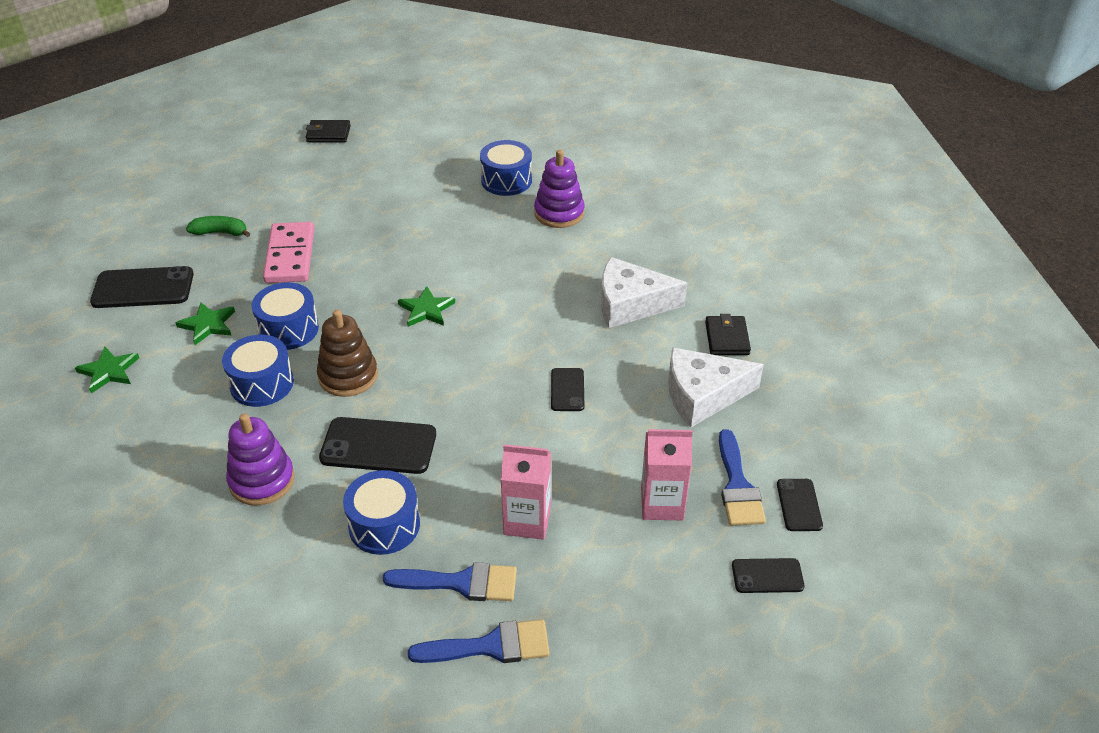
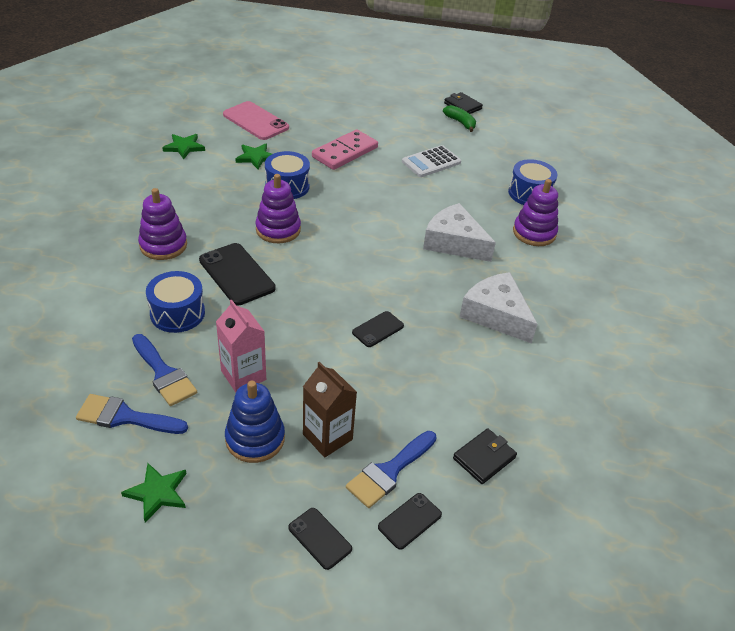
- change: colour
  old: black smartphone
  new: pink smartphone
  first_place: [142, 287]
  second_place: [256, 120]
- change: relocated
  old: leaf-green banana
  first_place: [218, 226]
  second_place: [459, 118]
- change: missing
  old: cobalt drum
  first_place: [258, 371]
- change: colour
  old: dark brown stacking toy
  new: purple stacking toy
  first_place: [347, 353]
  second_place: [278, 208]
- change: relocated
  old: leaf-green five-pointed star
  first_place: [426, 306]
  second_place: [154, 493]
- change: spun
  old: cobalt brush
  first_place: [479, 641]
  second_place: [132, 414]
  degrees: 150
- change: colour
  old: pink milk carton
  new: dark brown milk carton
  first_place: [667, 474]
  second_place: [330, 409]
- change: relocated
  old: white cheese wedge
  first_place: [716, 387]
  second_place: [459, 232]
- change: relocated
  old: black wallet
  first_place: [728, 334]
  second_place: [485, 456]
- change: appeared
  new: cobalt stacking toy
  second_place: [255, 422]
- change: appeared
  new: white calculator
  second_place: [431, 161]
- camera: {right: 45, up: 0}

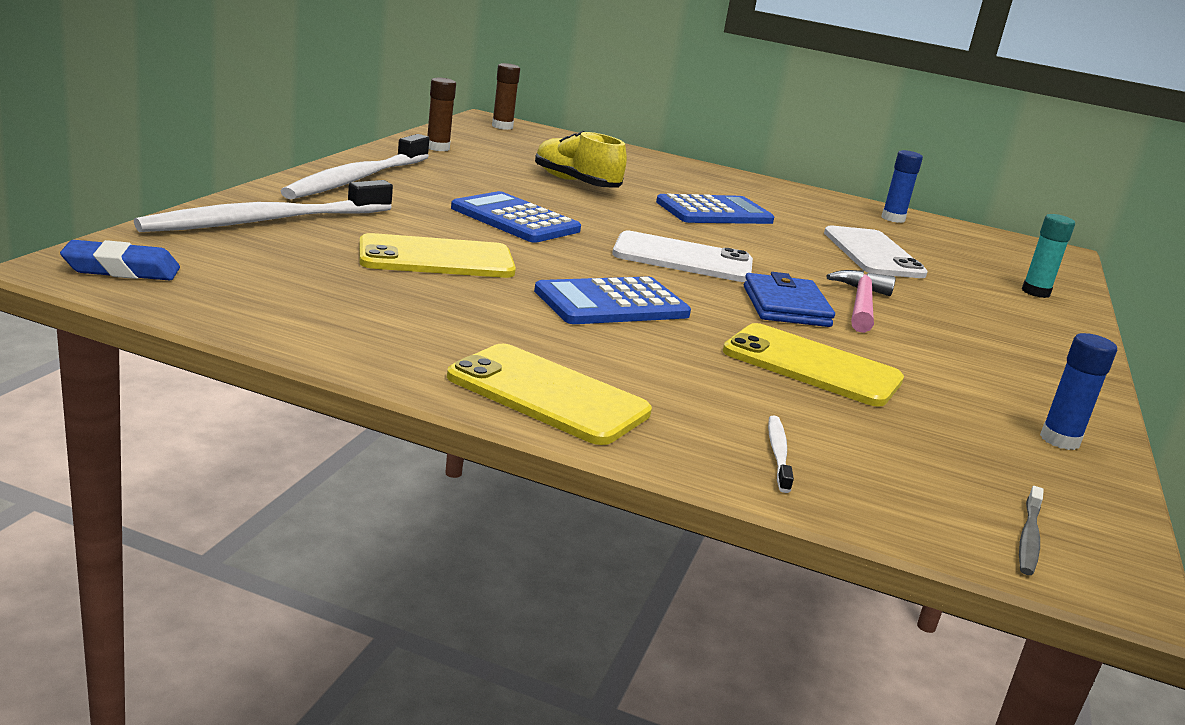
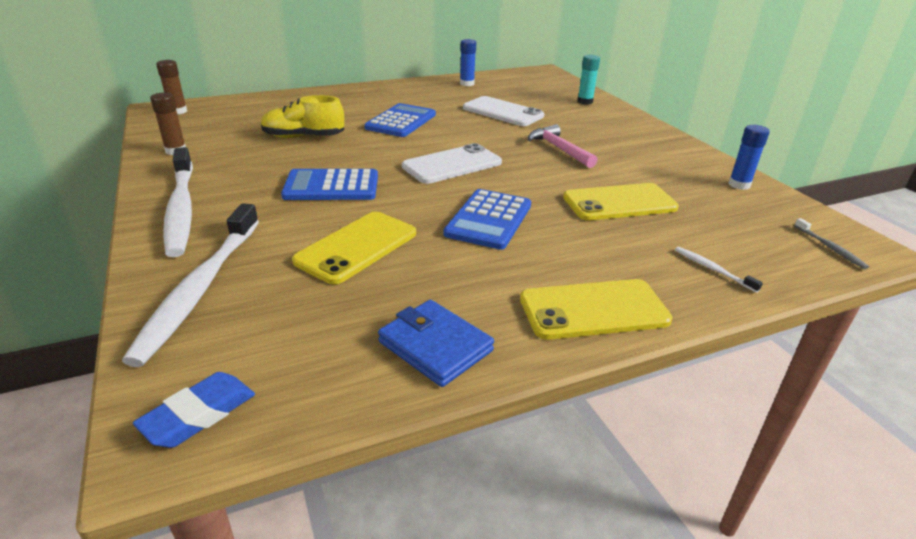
- change: relocated
  old: cobalt wallet
  first_place: [789, 299]
  second_place: [436, 343]
- camera: {right: -40, up: 10}

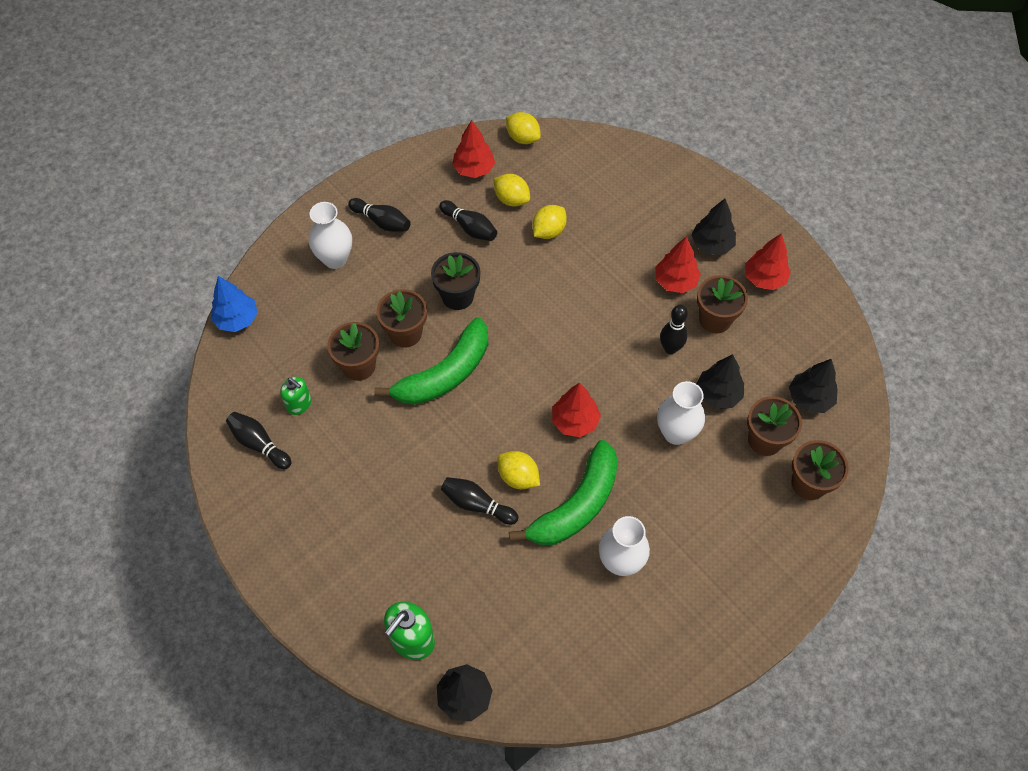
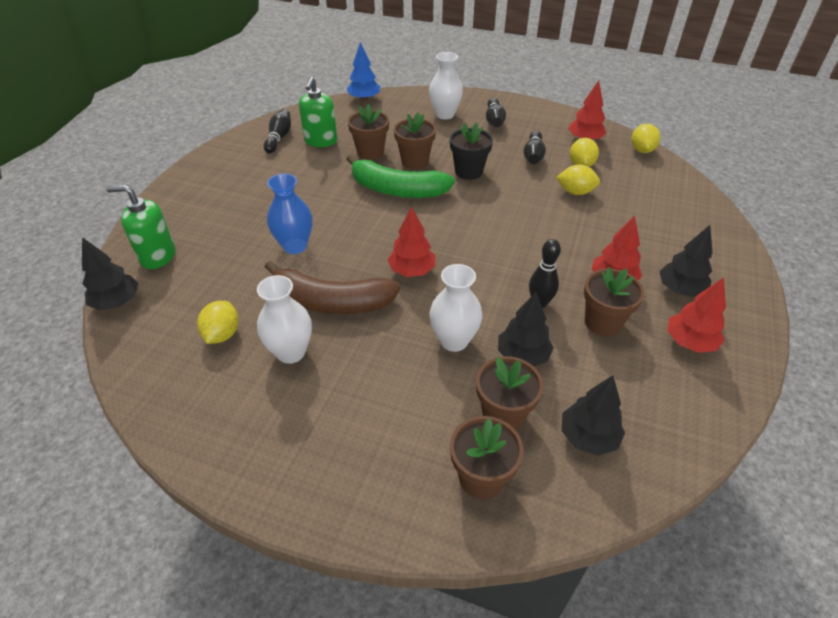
- change: size
  old: leaf-green soap pump
  first_place: [295, 396]
  second_place: [318, 112]
  factor: 1.57
- change: exchanged
  old: black tenpin
  new: cobalt tall vase
  first_place: [479, 501]
  second_place: [289, 213]
- change: relocated
  old: bright yellow lemon
  first_place: [518, 470]
  second_place: [217, 322]
- change: colour
  old: leaf-green banana
  new: dark brown banana
  first_place: [563, 492]
  second_place: [332, 287]
- camera: {right: 60, up: -15}

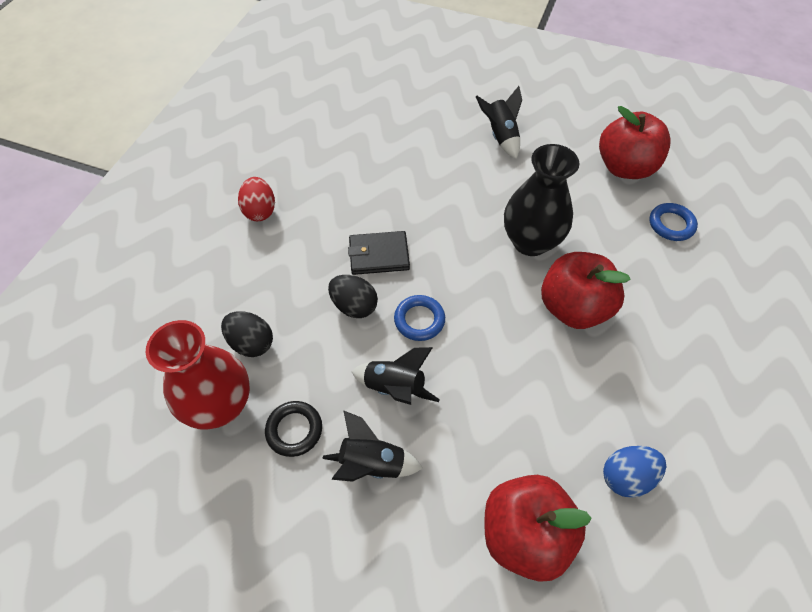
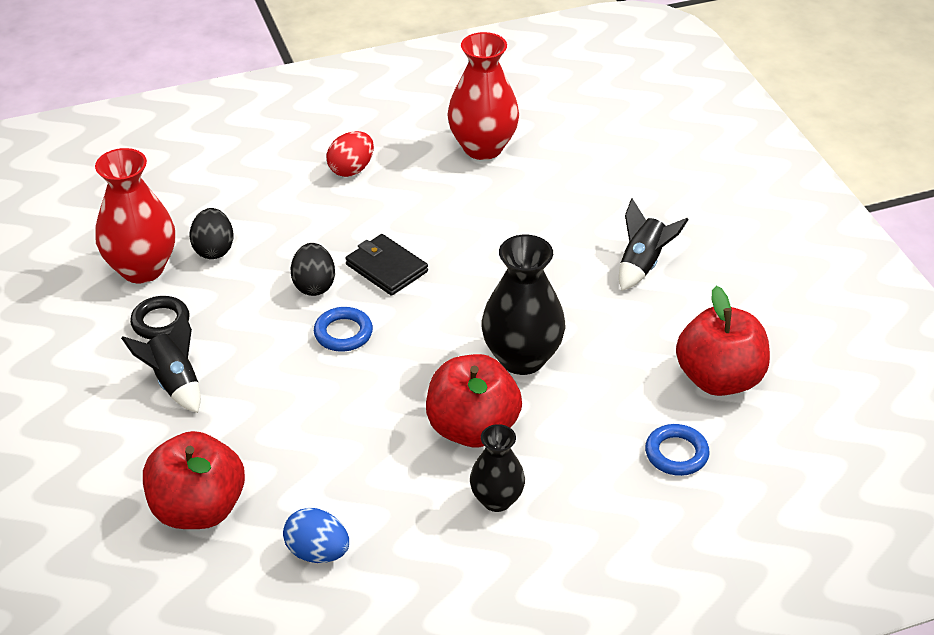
- change: missing
  old: black rocket
  first_place: [395, 376]
- change: appeared
  new: red tall vase
  second_place: [483, 96]
- change: appeared
  new: black tall vase
  second_place: [497, 468]
- camera: {right: 50, up: -15}

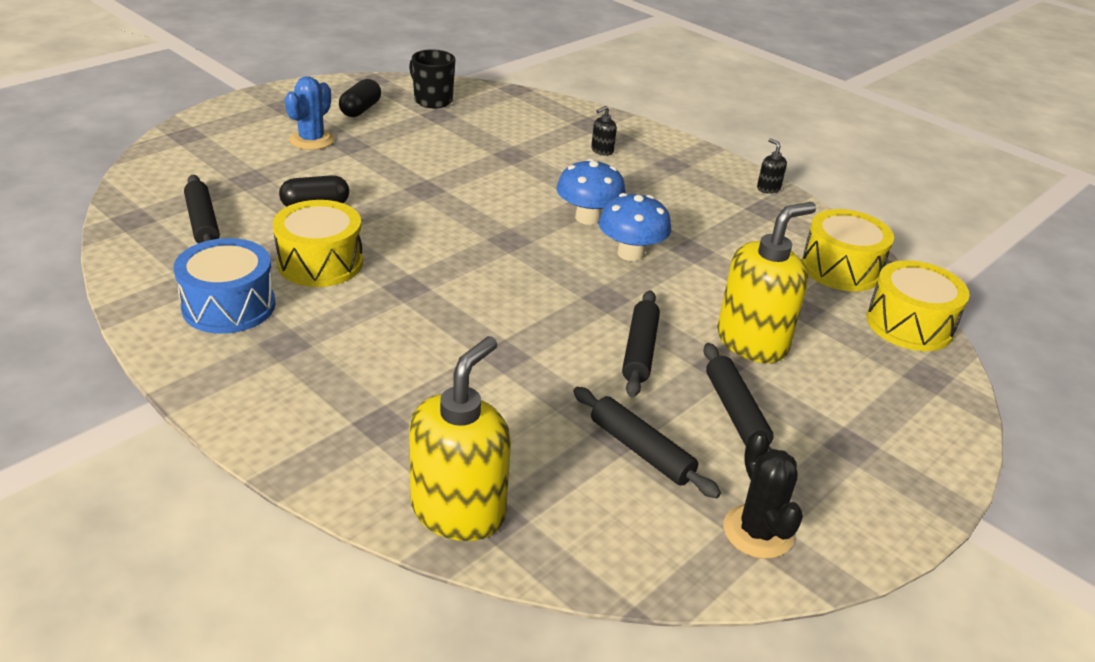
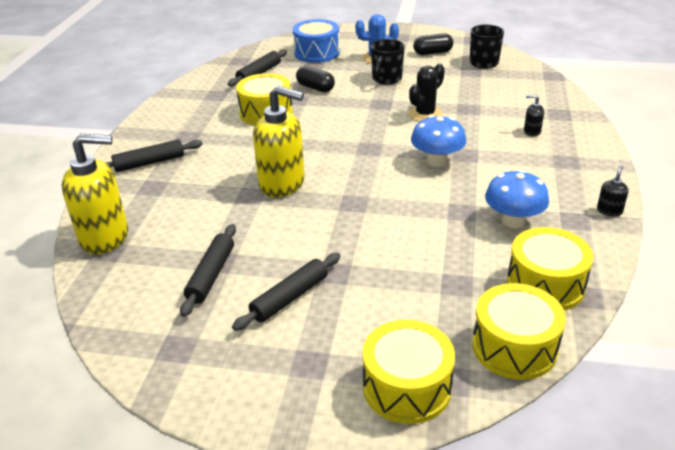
- change: relocated
  old: cobalt drum
  first_place: [224, 286]
  second_place: [316, 41]
- change: relocated
  old: cobalt toadstool
  first_place: [635, 227]
  second_place: [517, 199]
- change: relocated
  old: black pastry roller
  first_place: [641, 343]
  second_place: [154, 156]
- change: relocated
  old: bright yellow soap pump
  first_place: [766, 282]
  second_place: [279, 141]
- change: relocated
  old: black prickly plant
  first_place: [763, 494]
  second_place: [426, 92]
- change: appeared
  new: bright yellow drum
  second_place: [408, 372]
- change: appeared
  new: black coffee mug
  second_place: [388, 62]
- camera: {right: 60, up: 0}

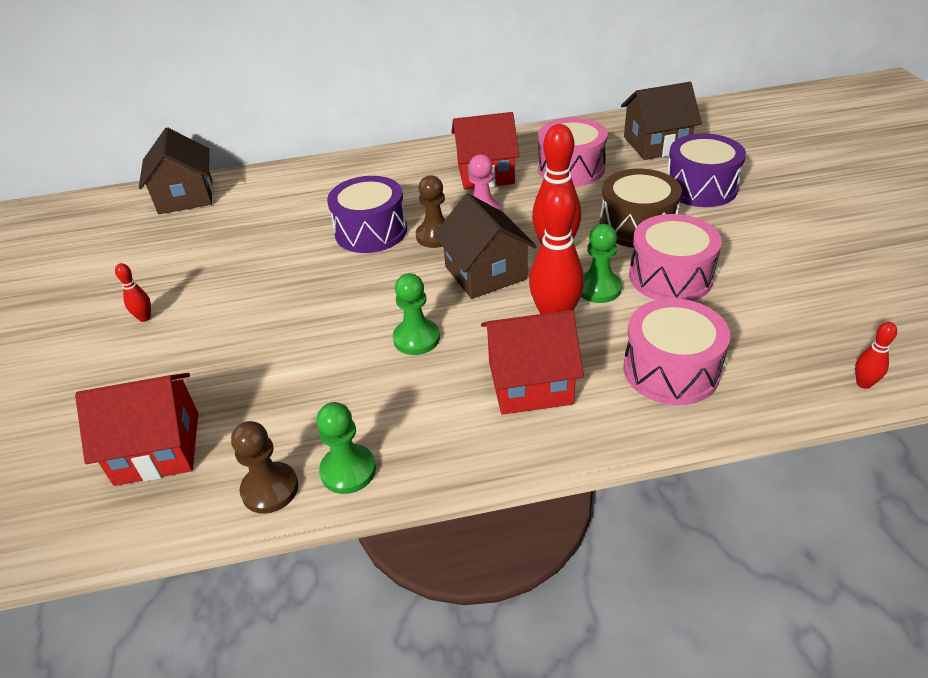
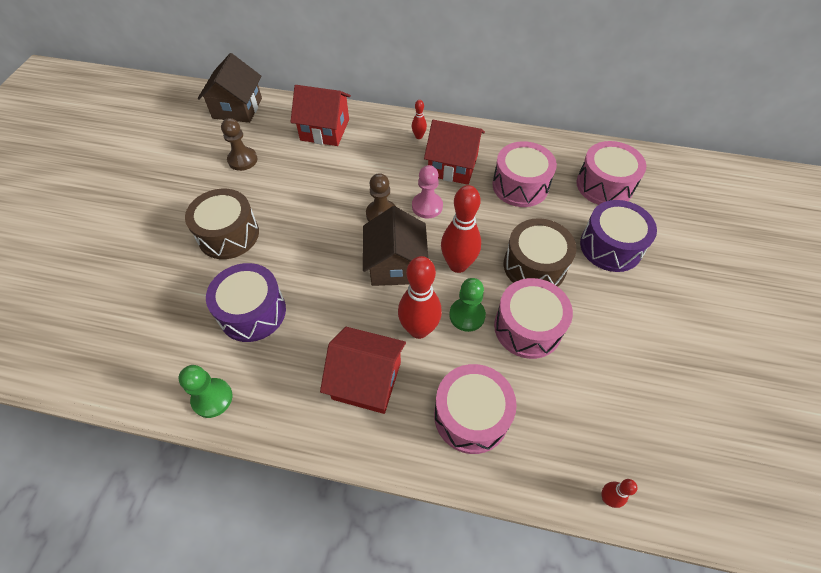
- change: relocated
  old: red house
  first_place: [136, 429]
  second_place: [321, 115]
- change: relocated
  old: red tenpin
  first_place: [133, 292]
  second_place: [419, 119]
- change: relocated
  old: dark brown game pawn
  first_place: [264, 467]
  second_place: [239, 144]
- change: relocated
  old: purple drum
  first_place: [367, 214]
  second_place: [246, 302]
- change: missing
  old: leaf-green game pawn
  first_place: [416, 314]
- change: exchanged
  old: dark brown house
  new: pink drum
  first_place: [661, 121]
  second_place: [611, 173]
- change: appeared
  new: dark brown drum
  second_place: [222, 224]
- camera: {right: 20, up: 15}

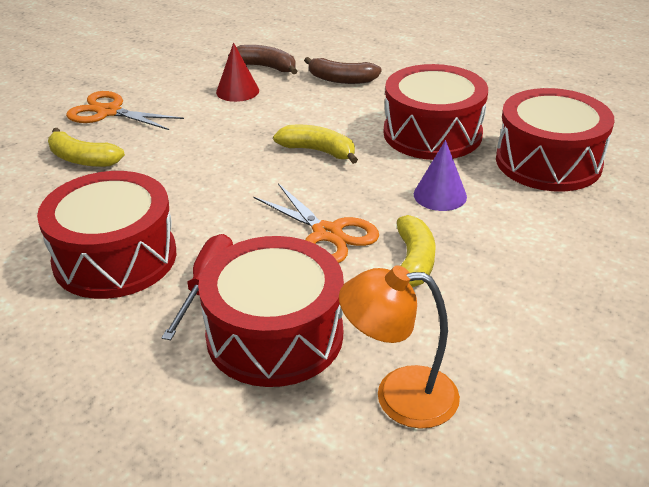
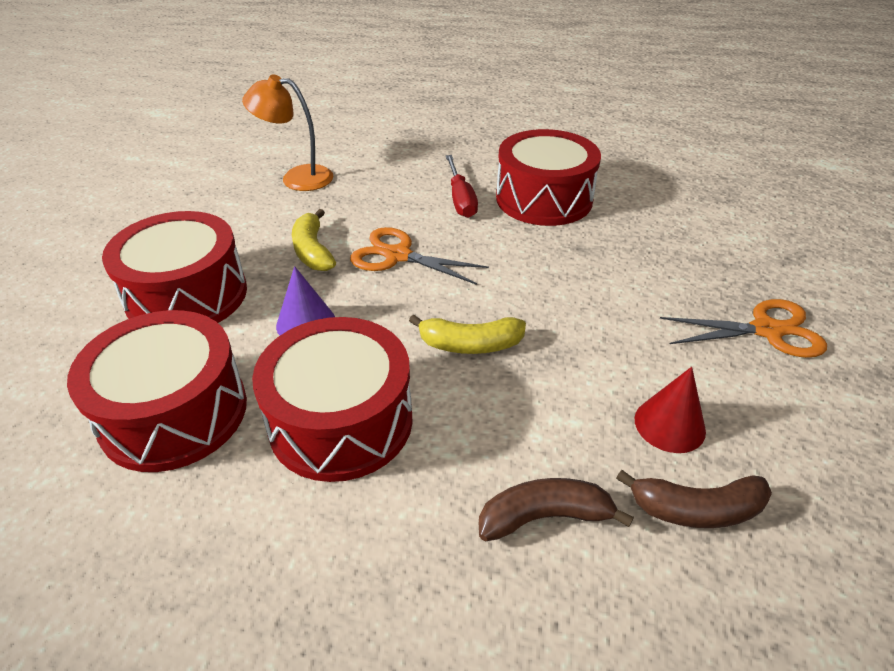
- change: missing
  old: bright yellow banana
  first_place: [86, 147]
- change: relocated
  old: red drum
  first_place: [271, 311]
  second_place: [174, 267]
- change: spun
  old: orange reading lamp
  first_place: [399, 347]
  second_place: [287, 132]
  degrees: -150
- camera: {right: 155, up: 5}

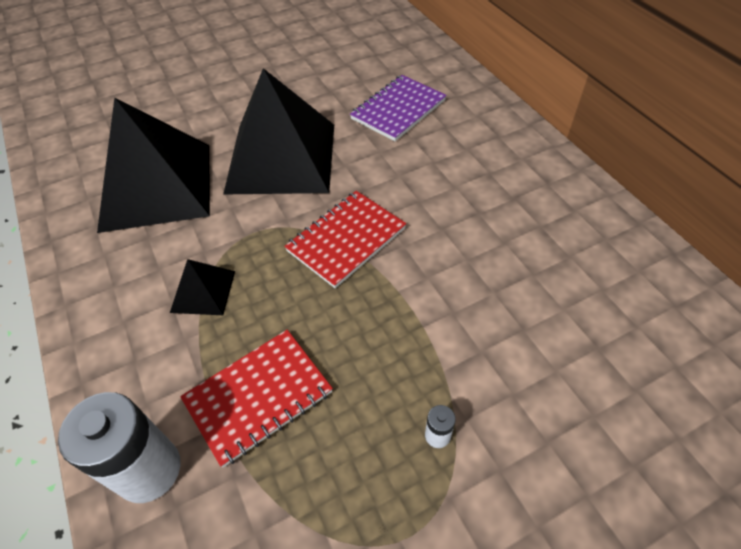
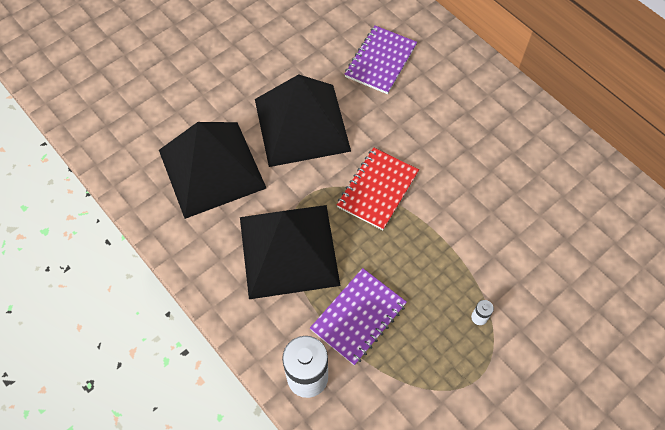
- change: size
  old: black pyramid
  first_place: [202, 287]
  second_place: [290, 252]
  factor: 2.29
- change: colour
  old: red notebook
  new: purple notebook
  first_place: [256, 399]
  second_place: [358, 316]
- camera: {right: -15, up: 10}

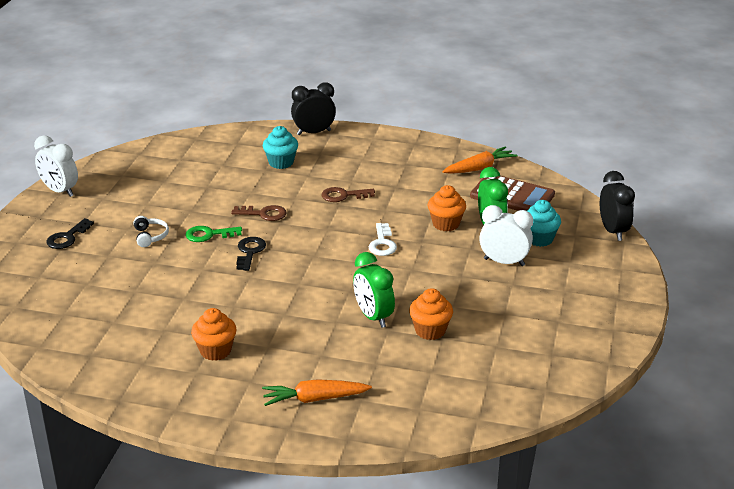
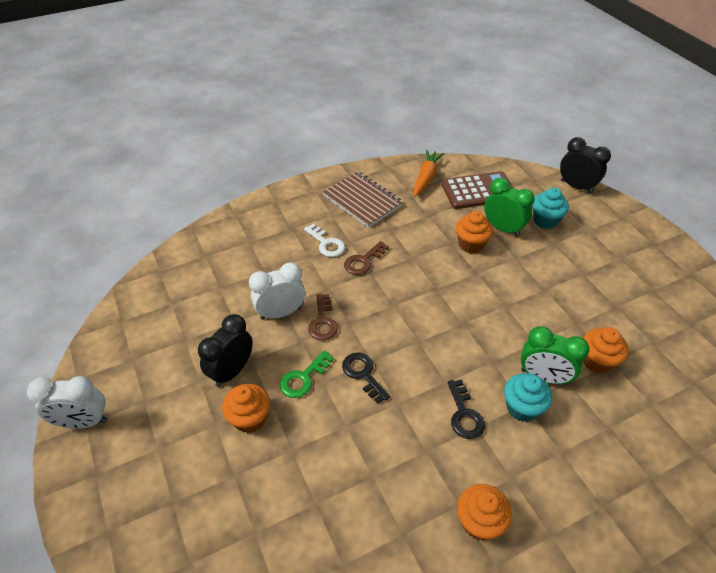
- change: relocated
  old: black door key
  first_place: [70, 233]
  second_place: [466, 409]
- change: exchanged
  old: white headphones
  new: orange cupcake
  first_place: [151, 231]
  second_place: [246, 408]
- change: spun
  old: dark brown door key
  first_place: [259, 213]
  second_place: [323, 317]
  degrees: 120
- change: missing
  old: orange toy carrot
  first_place: [317, 392]
- change: relocated
  old: teal cupcake
  first_place: [280, 147]
  second_place: [528, 397]
- change: relocated
  old: black clock
  first_place: [313, 108]
  second_place: [225, 350]
- change: relocated
  old: white door key
  first_place: [382, 239]
  second_place: [324, 240]
- change: relocated
  old: white clock
  first_place: [506, 235]
  second_place: [277, 291]
- change: appeared
  new: dark brown notebook
  second_place: [363, 199]
- camera: {right: -40, up: 15}

